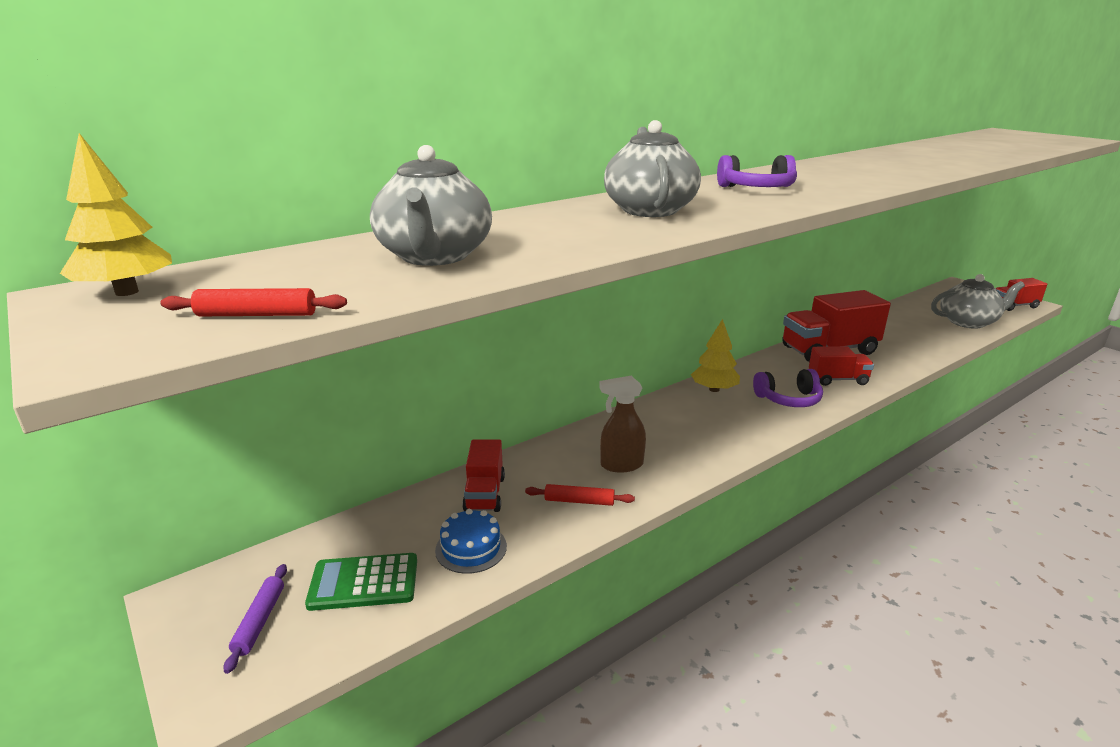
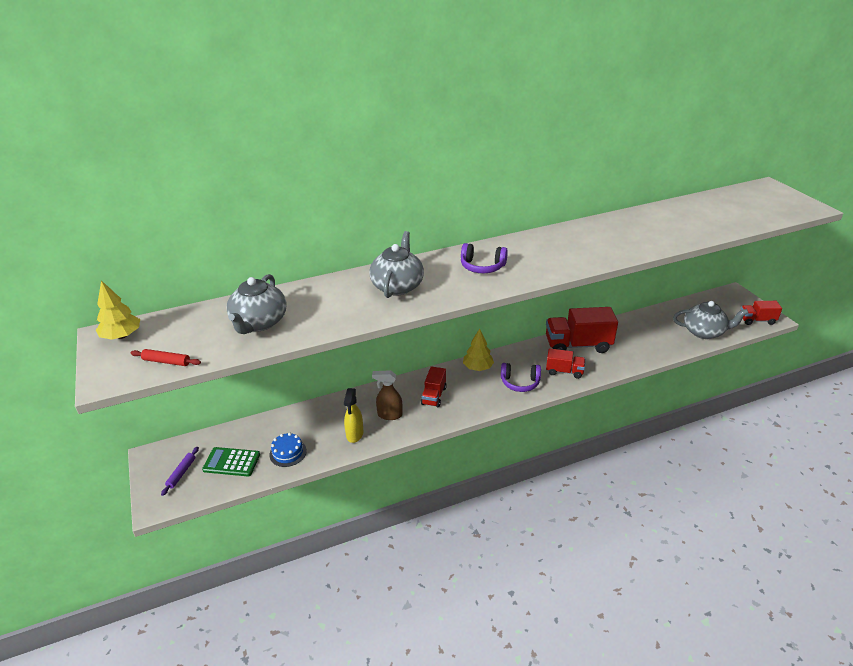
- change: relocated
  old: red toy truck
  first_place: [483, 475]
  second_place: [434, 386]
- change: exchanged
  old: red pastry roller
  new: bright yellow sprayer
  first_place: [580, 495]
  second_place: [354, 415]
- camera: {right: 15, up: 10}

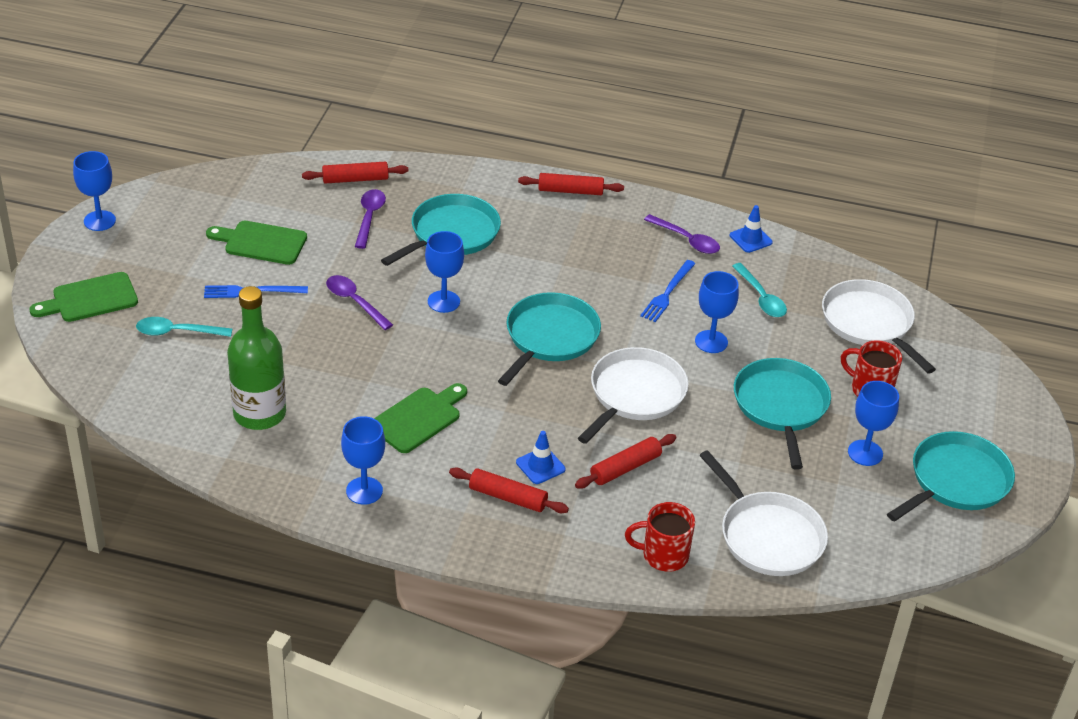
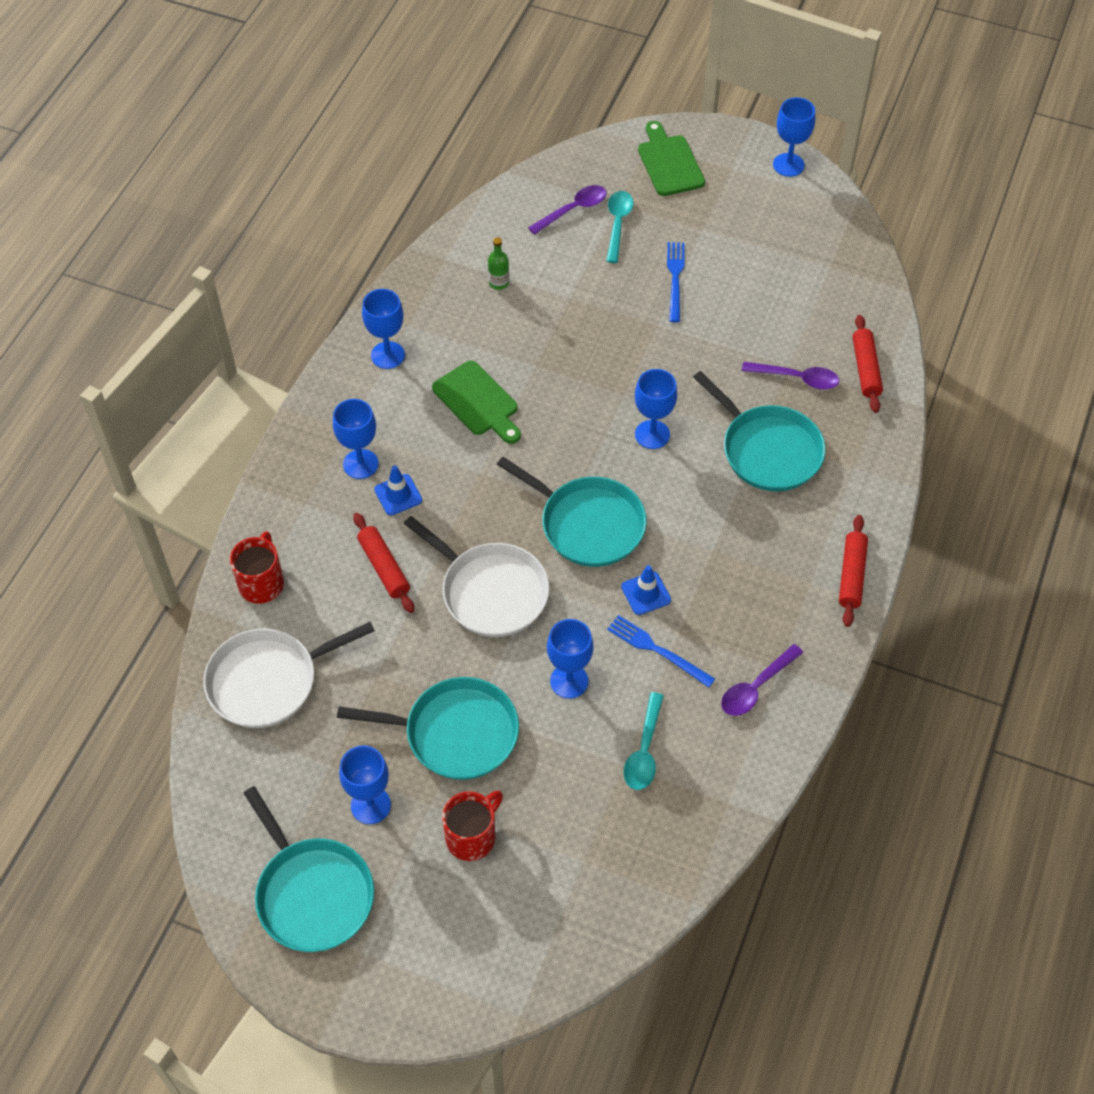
- change: missing
  old: leaf-green chopping board
  first_place: [256, 243]
- change: size
  old: leaf-green bottle
  first_place: [256, 358]
  second_place: [498, 263]
  factor: 0.41
- change: relocated
  old: purple teaspoon
  first_place: [359, 302]
  second_place: [567, 210]
- change: exchanged
  old: red pastry roller
  new: cobalt chalice
  first_place: [509, 490]
  second_place: [356, 439]
- change: relocated
  old: cobalt traffic cone
  first_place: [751, 229]
  second_place: [646, 590]
- change: spun
  old: teal teaspoon
  first_place: [759, 290]
  second_place: [643, 741]
  degrees: -60
- change: missing
  old: white pan
  first_place: [879, 326]
- camera: {right: 100, up: 15}

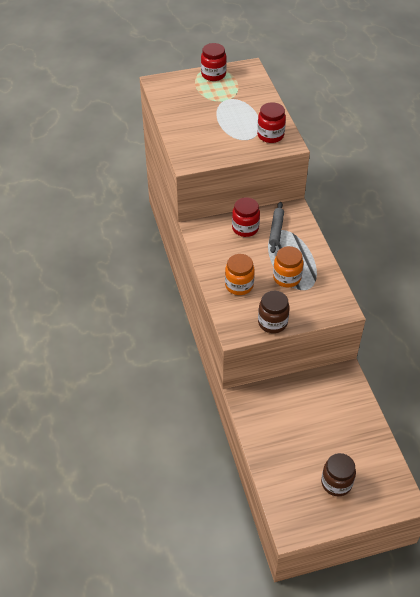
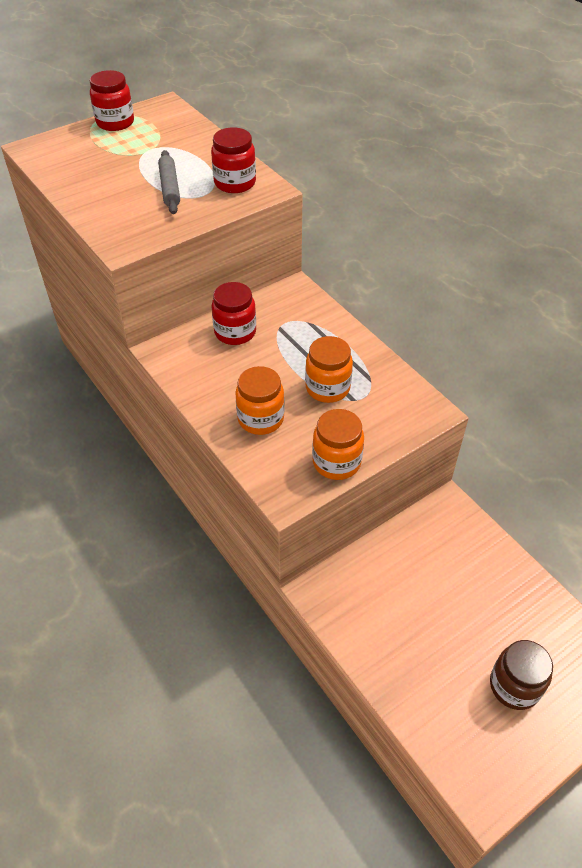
- change: colour
  old: dark brown jar
  new: orange jar
  first_place: [274, 312]
  second_place: [338, 444]
- change: relocated
  old: gray pastry roller
  first_place: [276, 227]
  second_place: [169, 182]
- camera: {right: -20, up: 0}

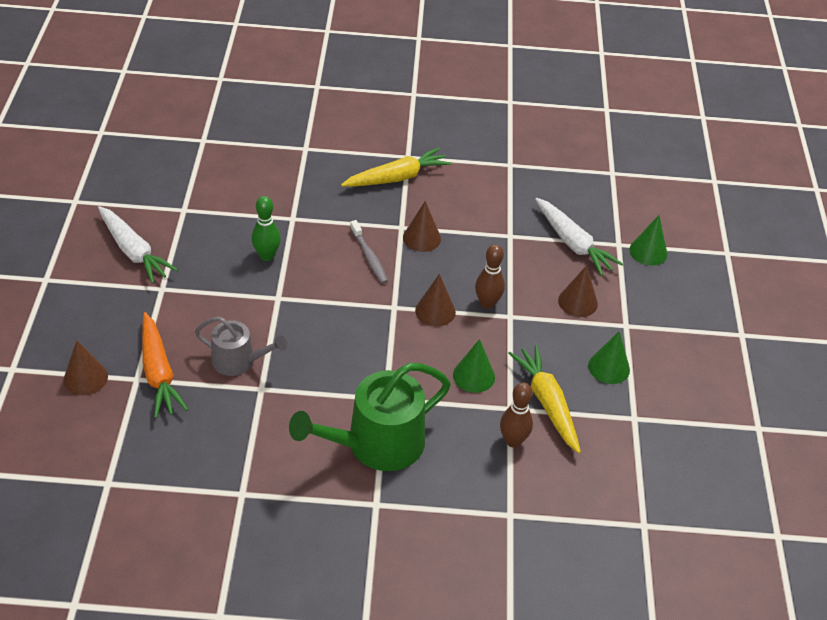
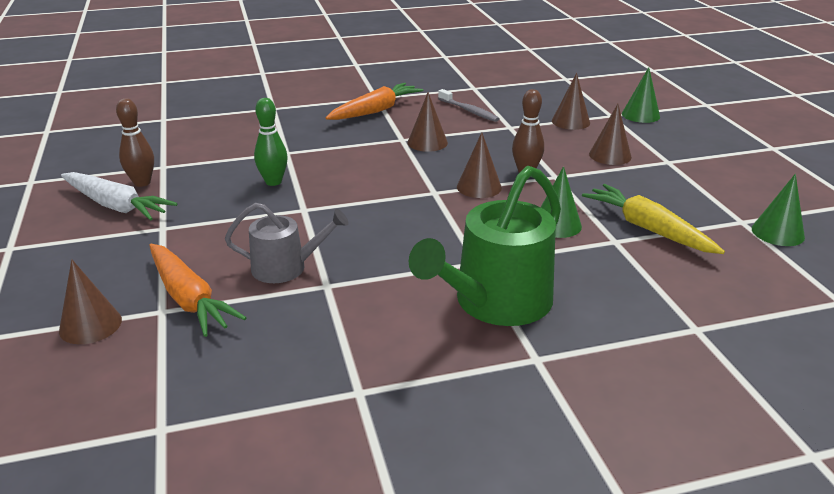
- change: colour
  old: bright yellow toy carrot
  new: orange toy carrot
  first_place: [396, 167]
  second_place: [374, 101]
- change: relocated
  old: gray dental brush
  first_place: [369, 252]
  second_place: [469, 105]
- change: relocated
  old: dark brown tenpin
  first_place: [516, 414]
  second_place: [135, 142]
- change: exchanged
  old: white toy carrot
  new: dark brown cone shape
  first_place: [579, 237]
  second_place: [571, 101]
- change: relocated
  old: leaf-green cone shape
  first_place: [609, 357]
  second_place: [778, 210]
- camera: {right: -15, up: -15}

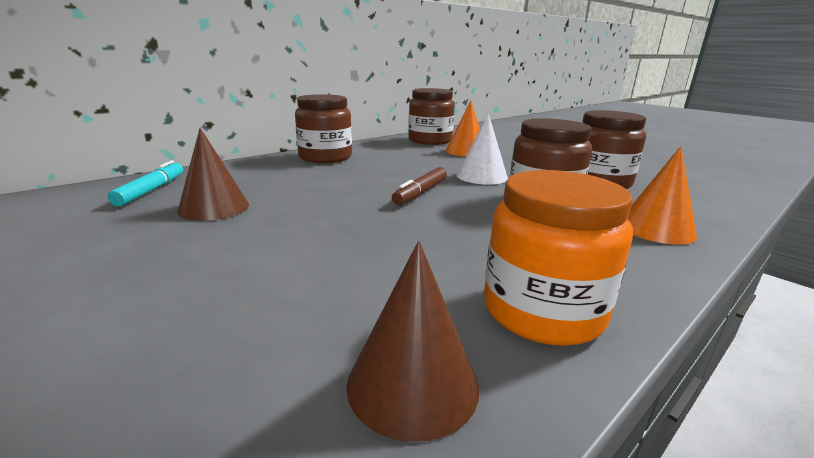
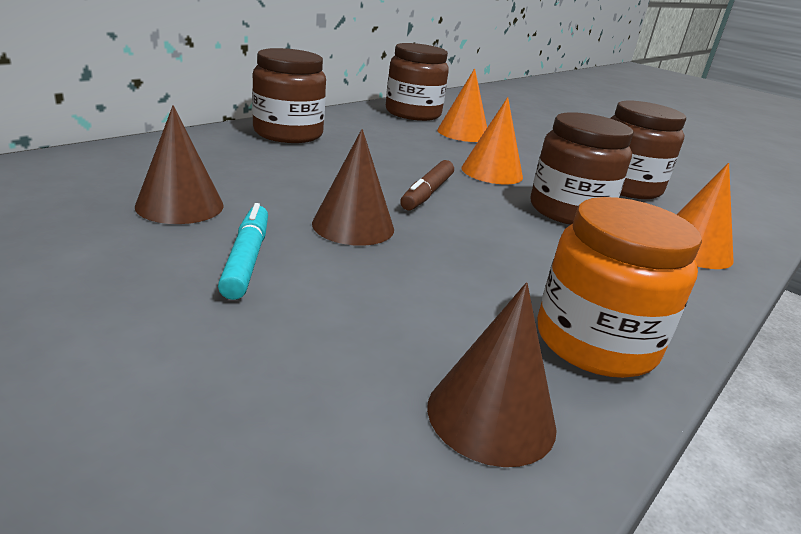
- change: relocated
  old: teal felt pen
  first_place: [145, 183]
  second_place: [243, 251]
- change: colour
  old: white cone shape
  new: orange cone shape
  first_place: [482, 149]
  second_place: [492, 140]
- change: appeared
  new: dark brown cone shape
  second_place: [353, 187]
- camera: {right: -10, up: 5}

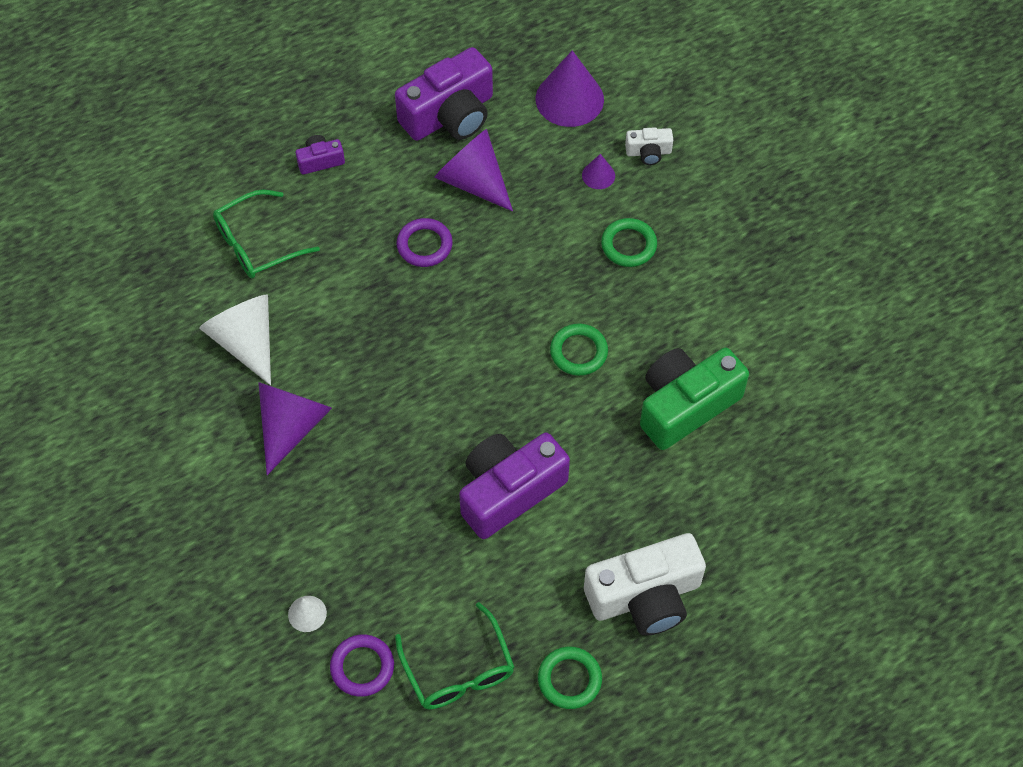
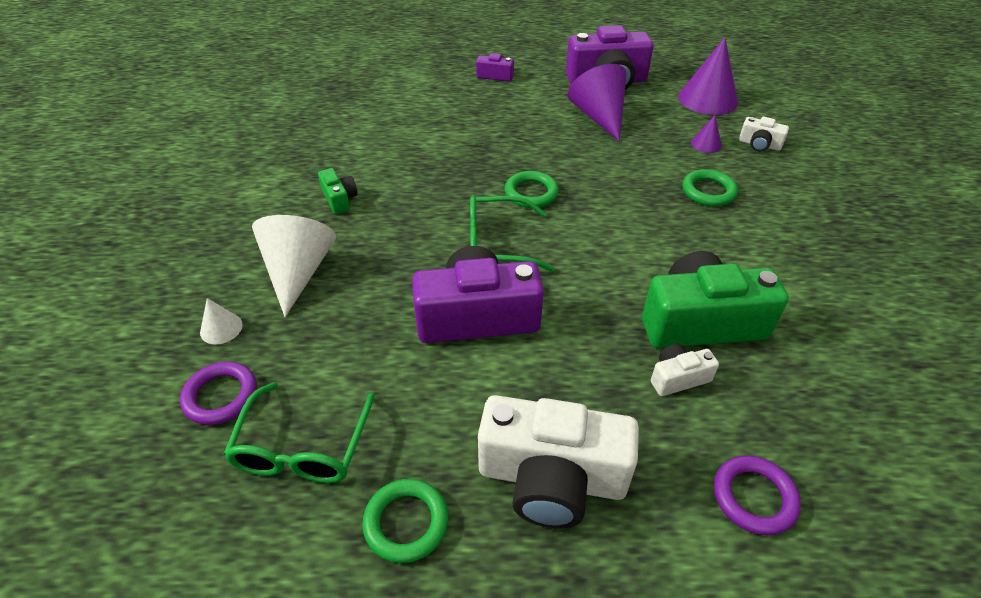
- change: relocated
  old: white cone shape
  first_place: [235, 340]
  second_place: [294, 266]
- change: relocated
  old: leaf-green spectacles
  first_place: [266, 234]
  second_place: [512, 234]
- change: exchanged
  old: purple cone shape
  new: leaf-green camera
  first_place: [295, 428]
  second_place: [337, 191]
- change: relocated
  old: purple torus
  first_place: [425, 242]
  second_place: [757, 495]
- change: relocated
  old: leaf-green torus
  first_place: [579, 349]
  second_place: [532, 189]
- change: appeared
  new: white camera
  second_place: [685, 370]
- camera: {right: 30, up: -15}

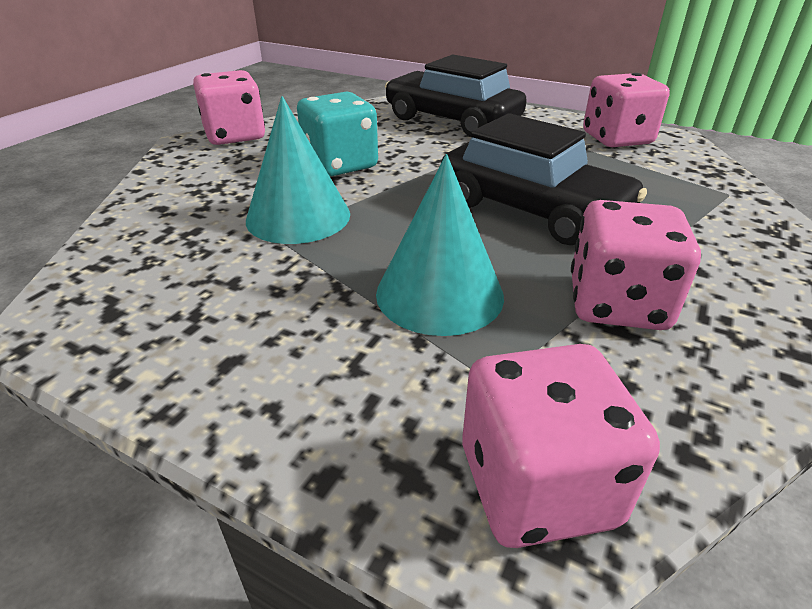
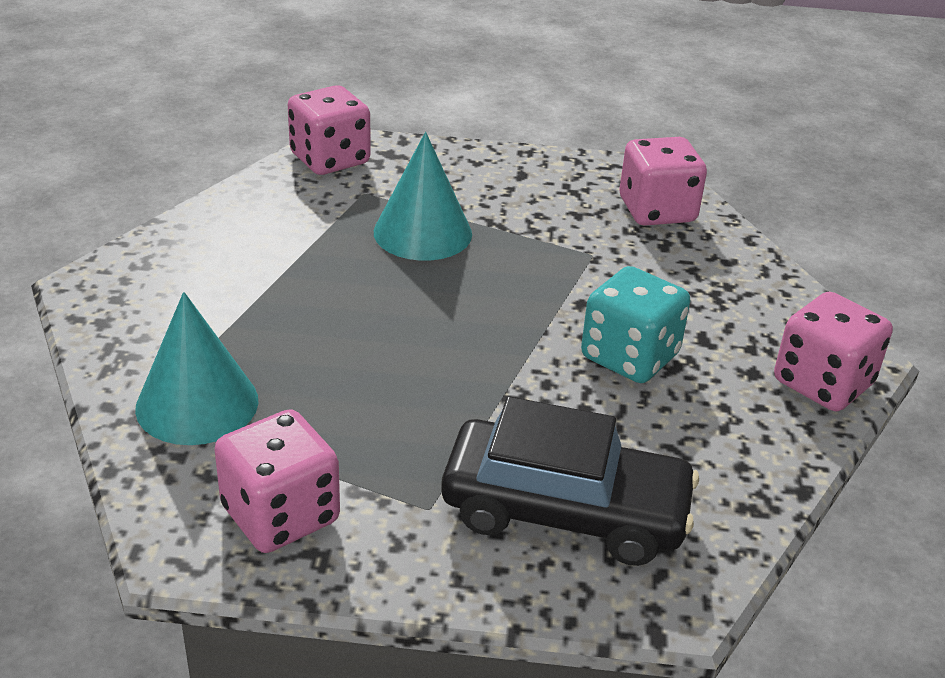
- change: relocated
  old: teal cone shape
  first_place: [298, 170]
  second_place: [196, 368]
- change: missing
  old: black automobile
  first_place: [544, 179]
- change: relocated
  old: pink dice
  first_place: [636, 265]
  second_place: [663, 181]
- camera: {right: 155, up: 0}

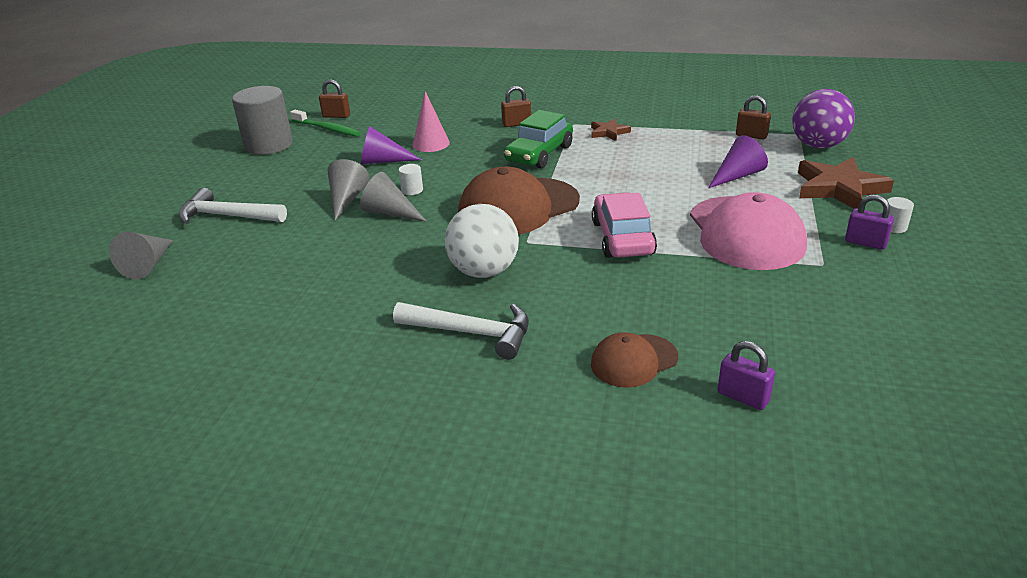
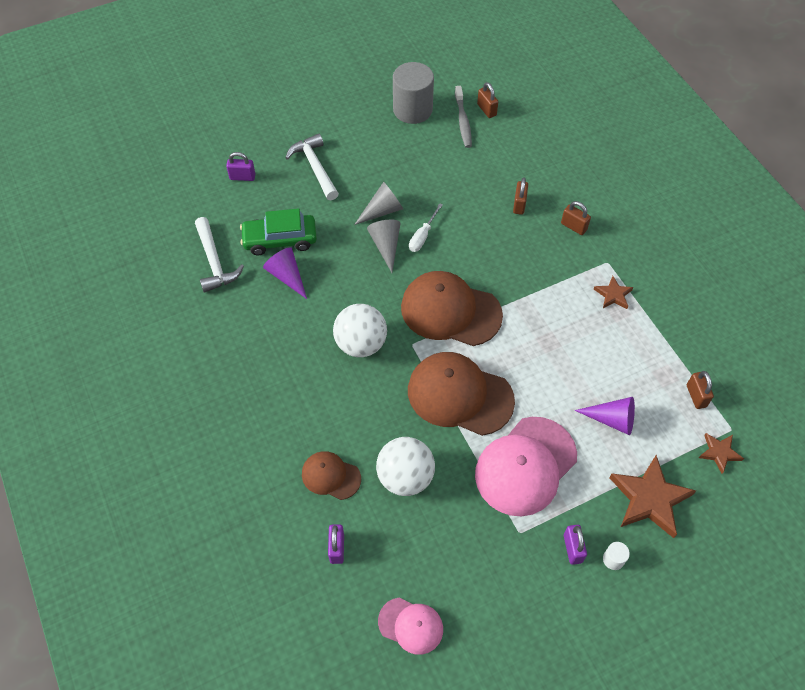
- change: exchanged
  old: gray cone shape
  new: purple padlock
  first_place: [141, 255]
  second_place: [240, 166]
- change: colour
  old: leaf-green dental brush
  new: gray dental brush
  first_place: [325, 123]
  second_place: [463, 117]
- change: relocated
  old: purple cone shape
  first_place: [391, 145]
  second_place: [285, 273]
- change: relocated
  old: white claw hammer
  first_place: [461, 331]
  second_place: [219, 255]
- change: exchanged
  old: white cylinder shape
  new: white hand screwdriver
  first_place: [410, 179]
  second_place: [426, 227]
- change: missing
  old: pink cone shape
  first_place: [431, 121]
- change: relocated
  old: leaf-green automobile
  first_place: [538, 139]
  second_place: [278, 231]
- change: exchanged
  old: pink automobile
  new: dark brown peaked cap
  first_place: [624, 225]
  second_place: [461, 394]
- change: exchanged
  old: purple play ball
  new: dark brown five-pointed star
  first_place: [823, 119]
  second_place: [721, 453]
- change: appeared
  new: white play ball
  second_place: [405, 466]
- change: appeared
  new: pink peaked cap
  second_place: [410, 626]
- change: appeared
  new: dark brown padlock
  second_place: [520, 196]
- camera: {right: 50, up: 25}

